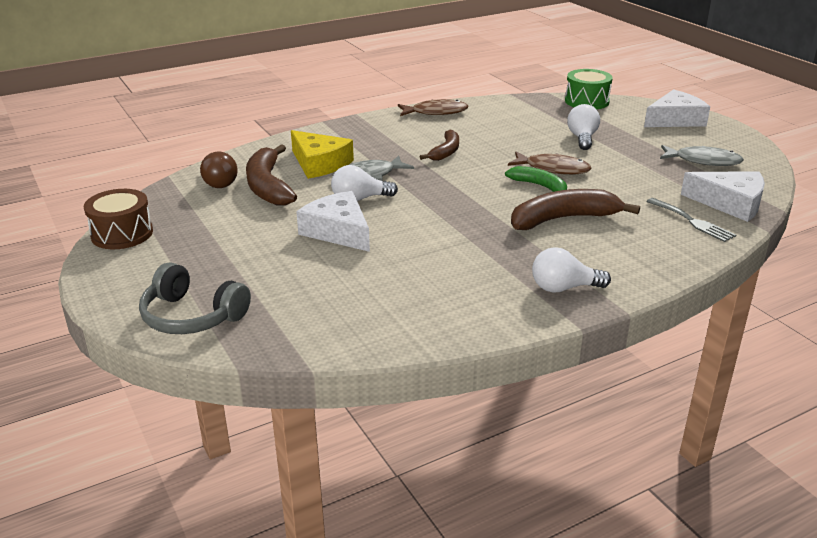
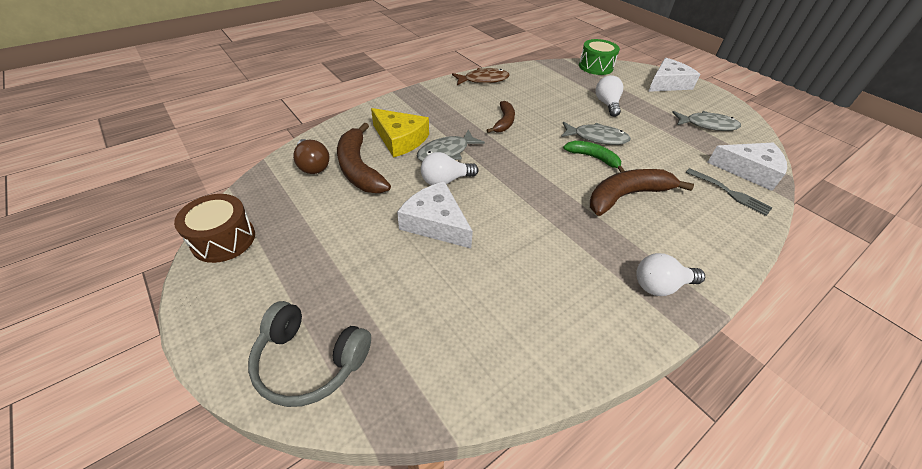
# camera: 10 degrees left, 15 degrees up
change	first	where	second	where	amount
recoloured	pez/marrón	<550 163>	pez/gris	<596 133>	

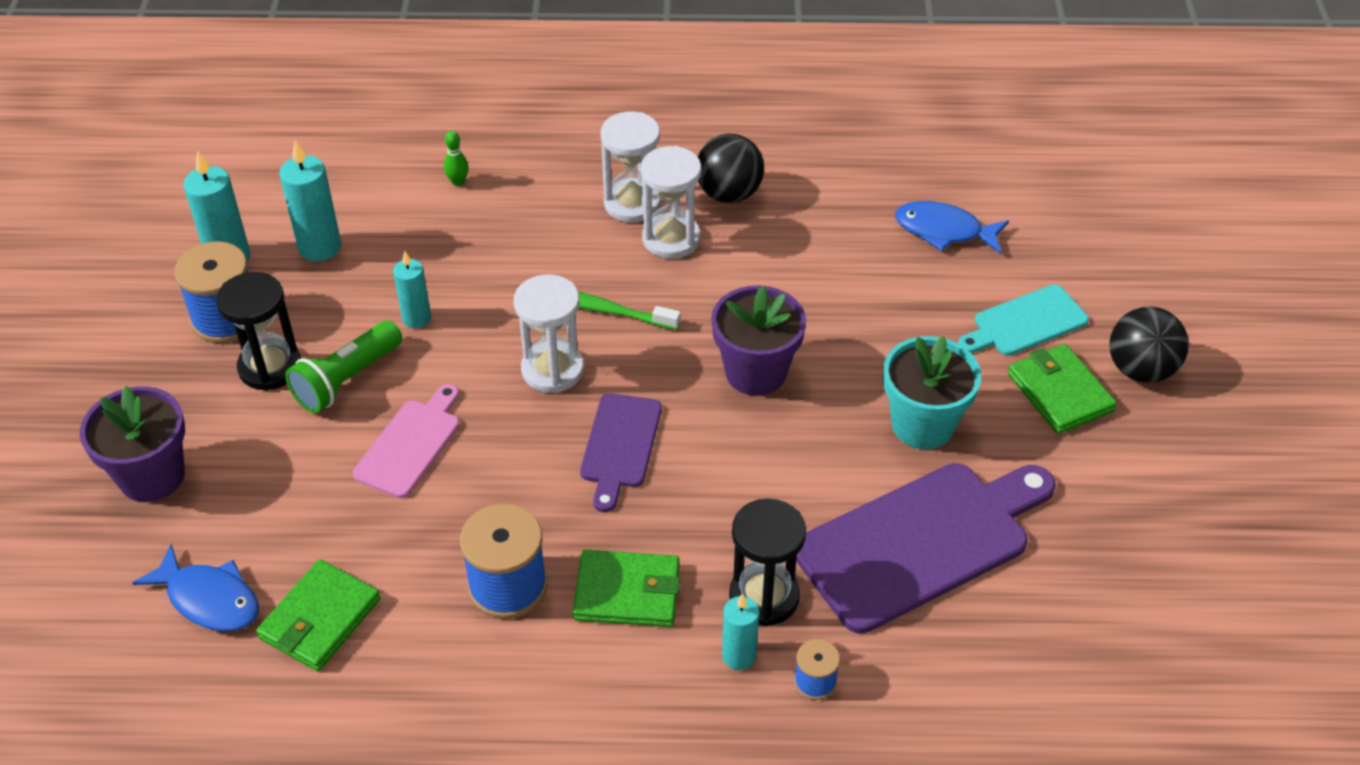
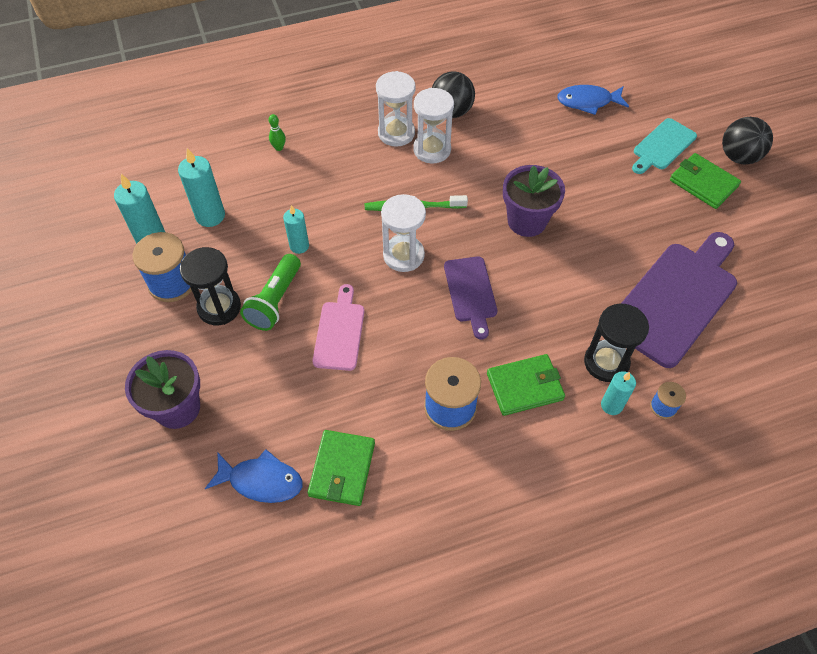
# camera: 20 degrees left, 10 degrees up
change	first	where	second	where	amount
removed	maceta/turquesa	<932 392>			

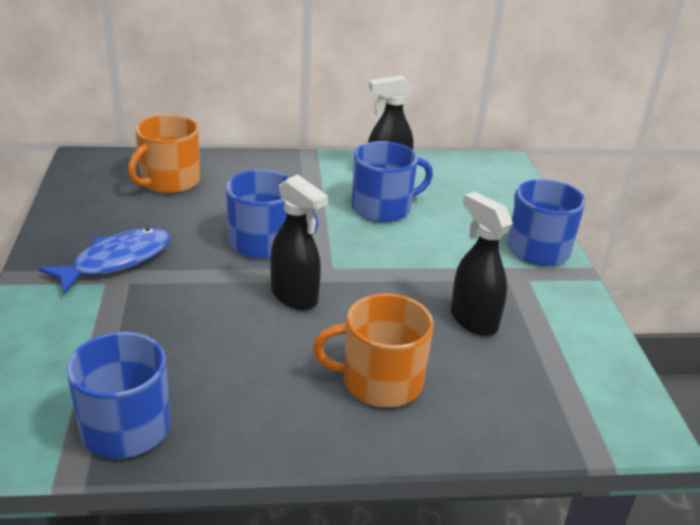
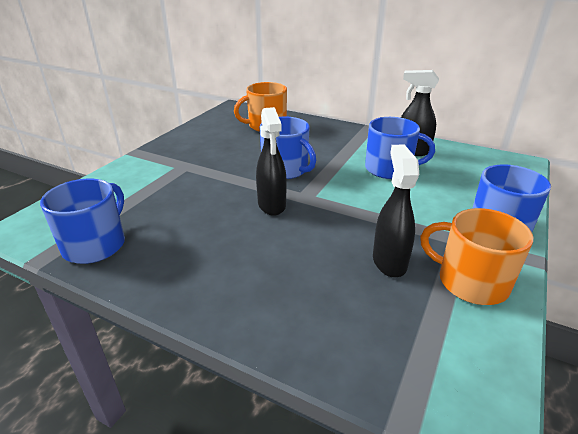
# camera: 35 degrees right, 0 degrees up
change	first	where	second	where	amount
removed	pez/azul	<105 261>			
moved	taza/naranja	<373 350>		<476 256>	

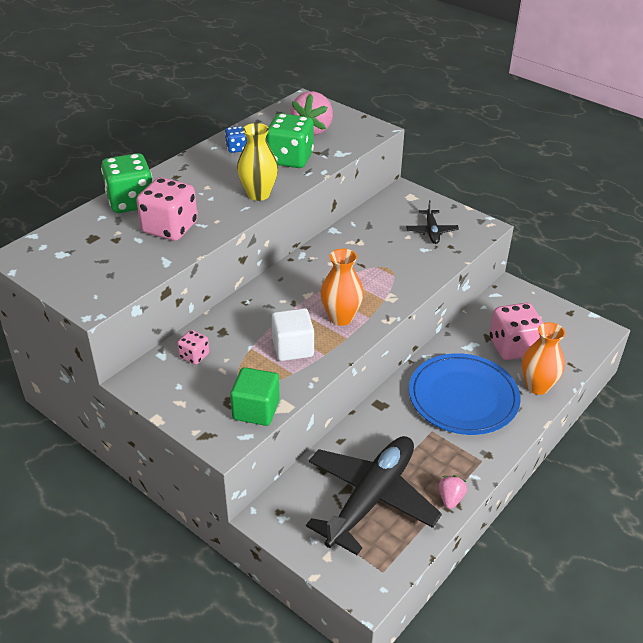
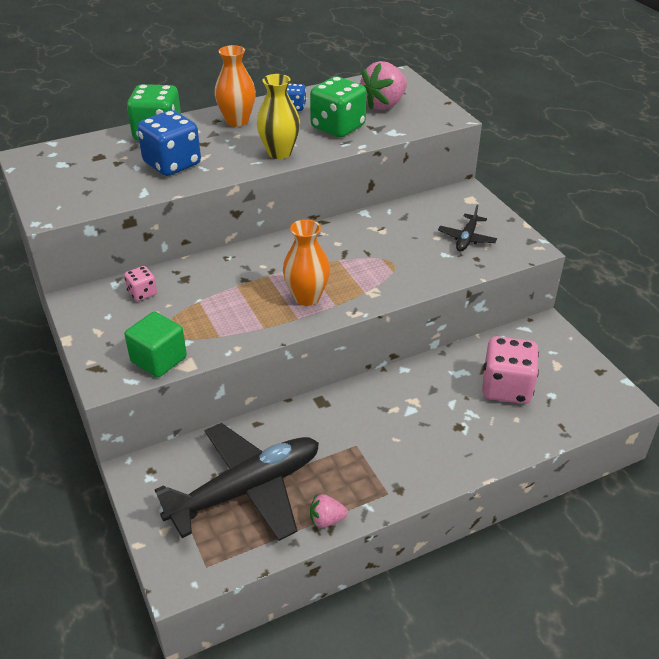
# camera: 25 degrees right, 0 degrees up
change	first	where	second	where	amount
recoloured	dado/rosa	<167 209>	dado/azul	<169 143>	
removed	cubo/blanco	<293 334>			
moved	florero/naranja	<543 358>		<235 86>	
removed	plato/azul	<465 394>			
turned	fresa/rosa	<453 492>		<329 511>	135 degrees counterclockwise

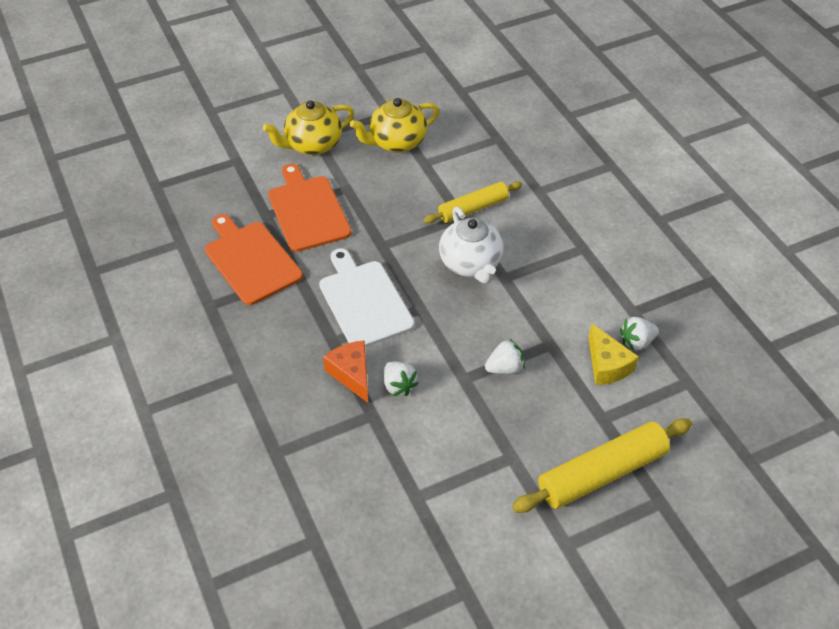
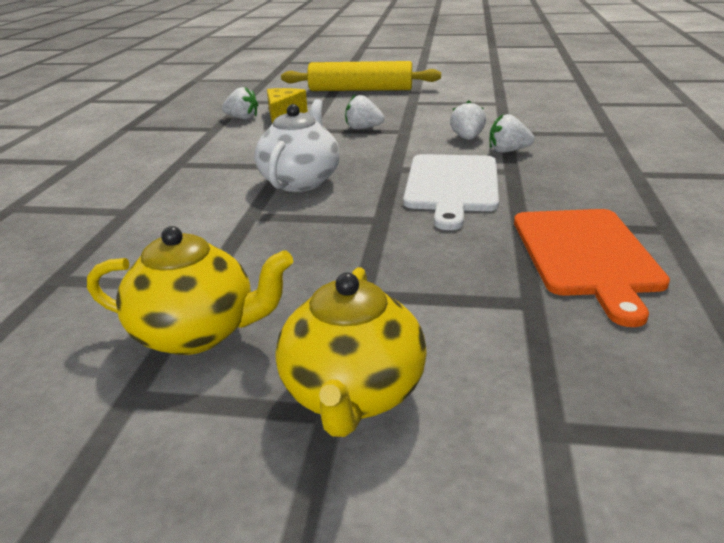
# camera: 145 degrees left, 20 degrees down
change	first	where	second	where	amount
turned	tetera/amarillo	<308 127>		<351 352>	90 degrees clockwise
removed	tabla de cortar/naranja	<309 208>			
removed	rodillo/amarillo	<473 202>			
replaced	queso/naranja	<345 371>	fresa/blanco	<511 133>	

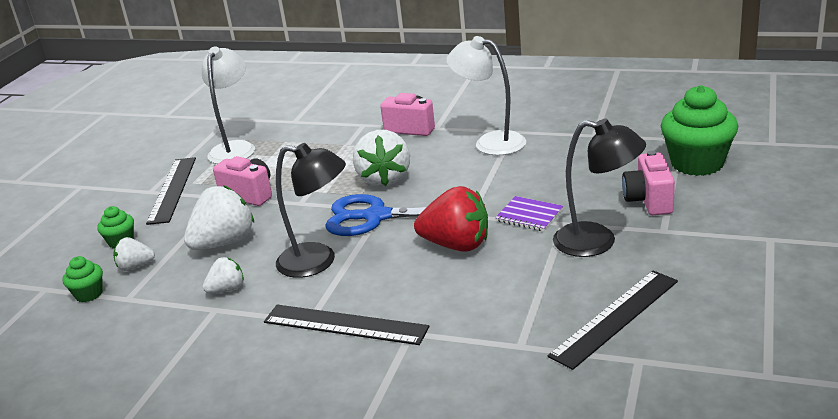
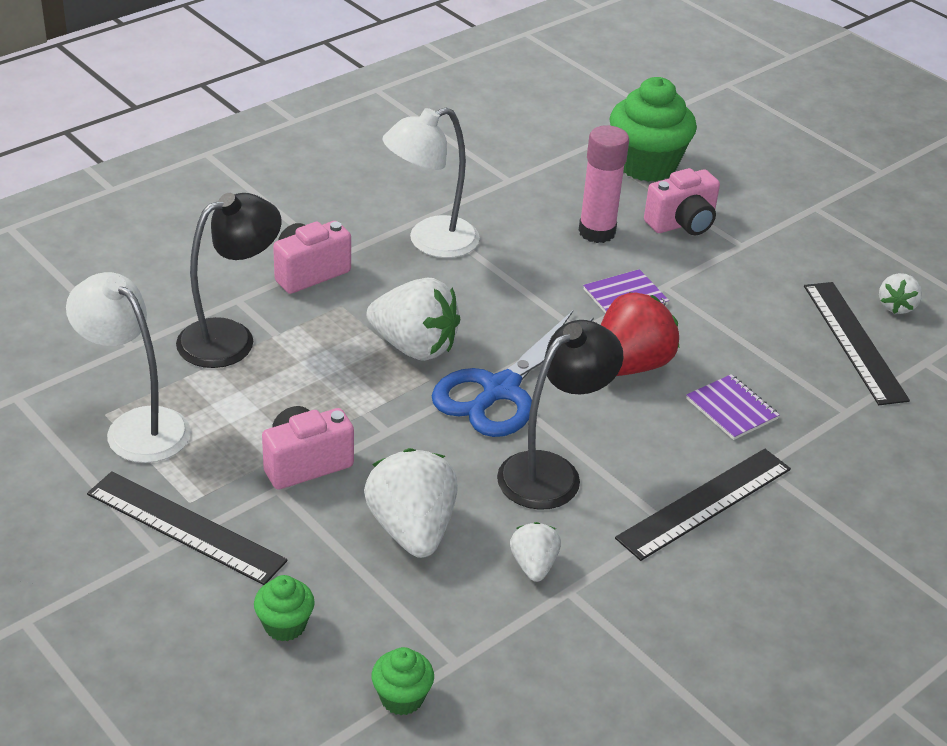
# camera: 65 degrees left, 10 degrees up
change	first	where	second	where	amount
moved	lámpara/negro	<599 188>		<229 280>	
turned	cámara/rosa	<648 182>		<682 202>	60 degrees counterclockwise
moved	fresa/blanco	<134 254>		<900 293>	
added			barra de pegamento/rosa	<603 184>	
added			cuaderno/morado	<733 407>	

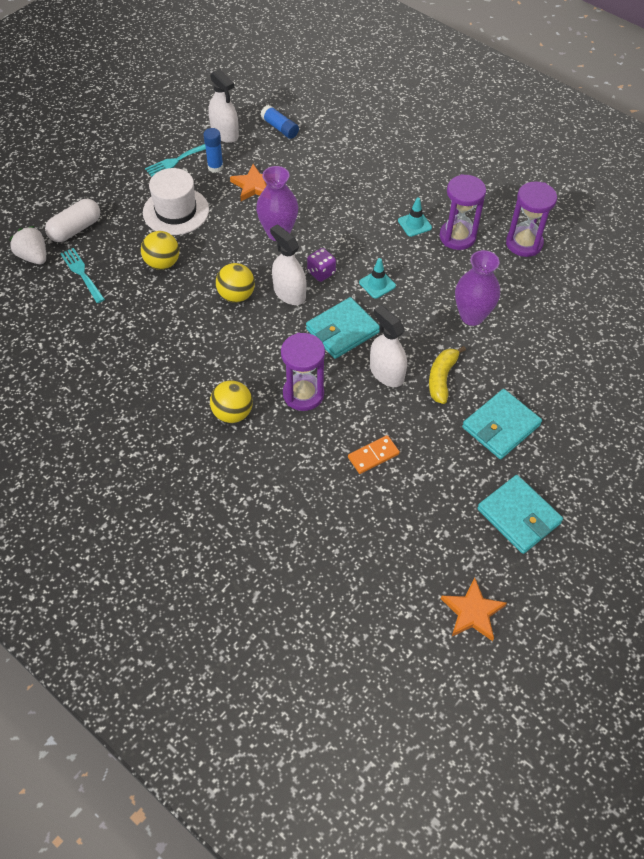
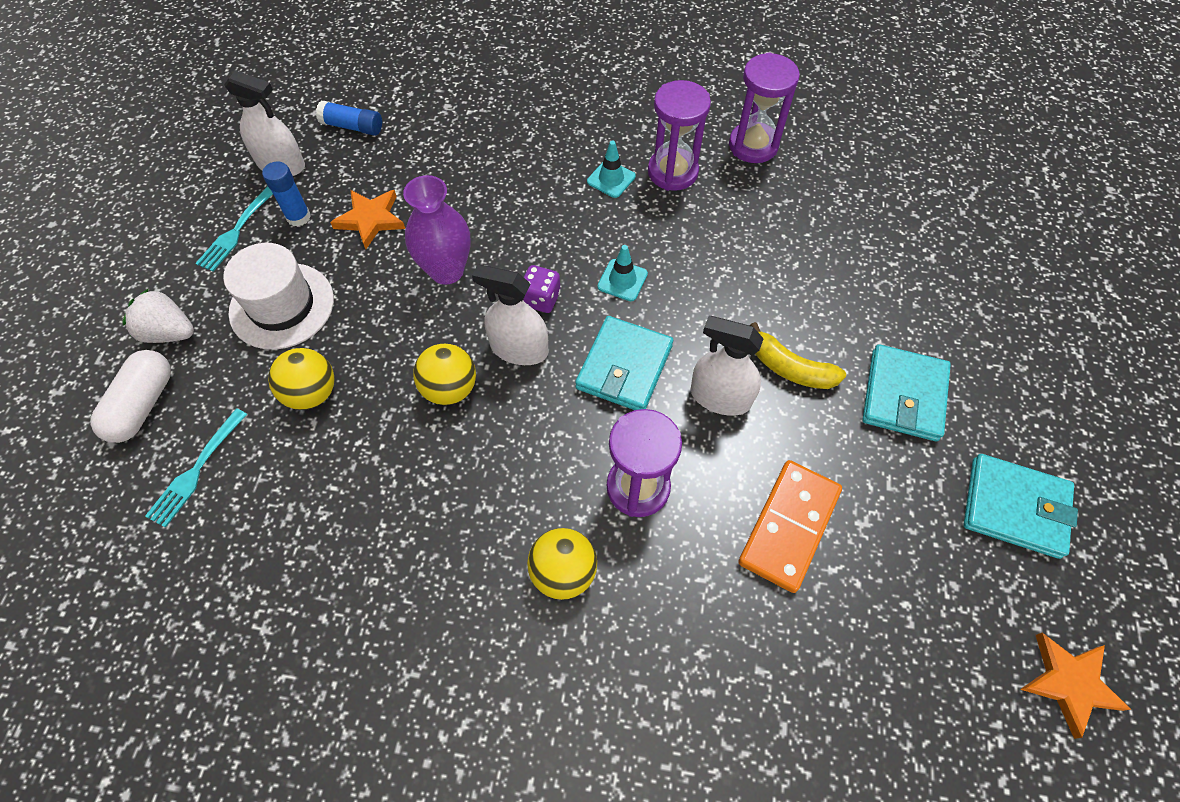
# camera: 30 degrees left, 5 degrees up
change	first	where	second	where	amount
moved	fresa/blanco	<27 245>		<158 315>	
turned	tenedor/turquesa	<82 275>		<196 468>	90 degrees counterclockwise
removed	florero/morado	<477 288>			
turned	plátano/amarillo	<447 375>		<798 355>	45 degrees counterclockwise
resized	ficha de dominó/naranja	<374 454>		<790 526>	x1.71

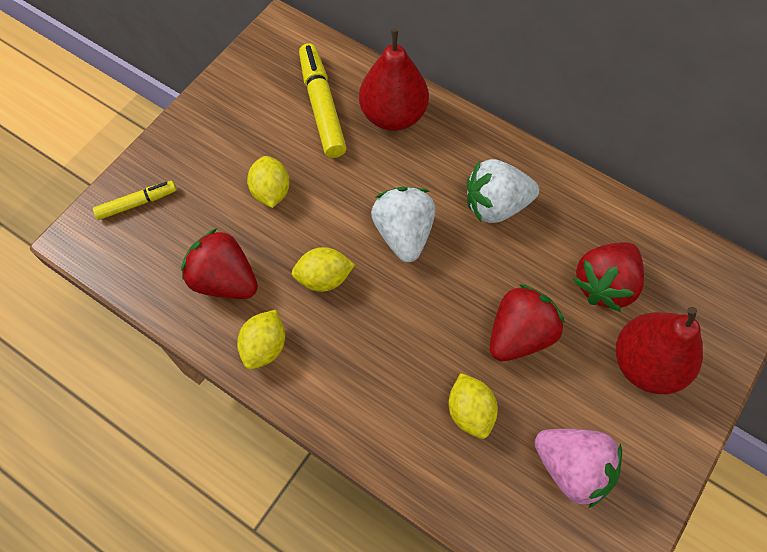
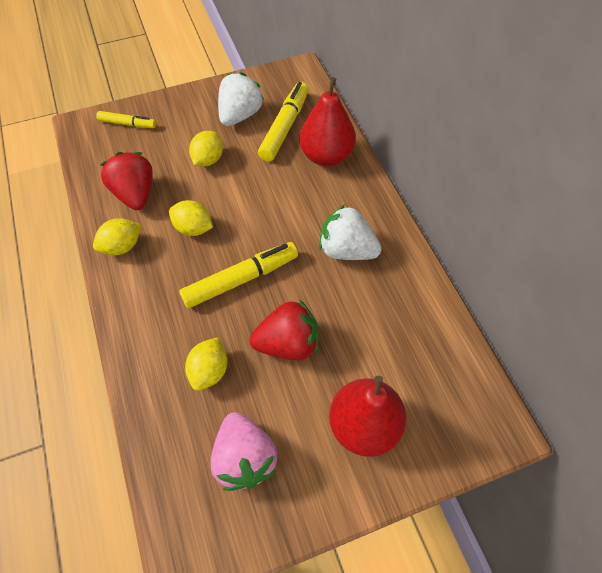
# camera: 35 degrees right, 5 degrees down
change	first	where	second	where	amount
moved	fresa/blanco	<403 224>		<241 99>	
removed	fresa/rojo	<608 277>			
added			rotulador/amarillo	<238 275>	

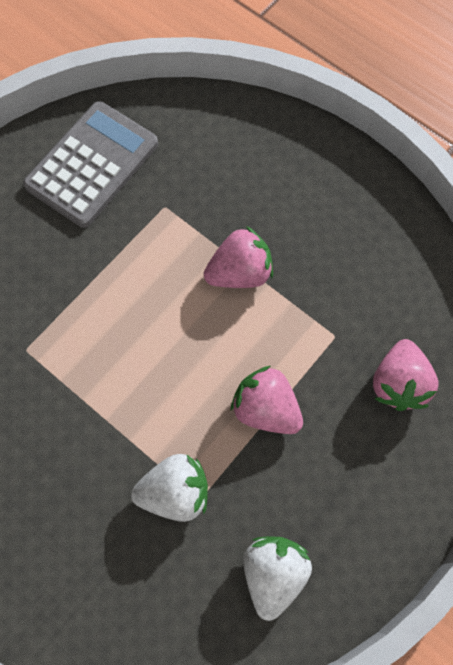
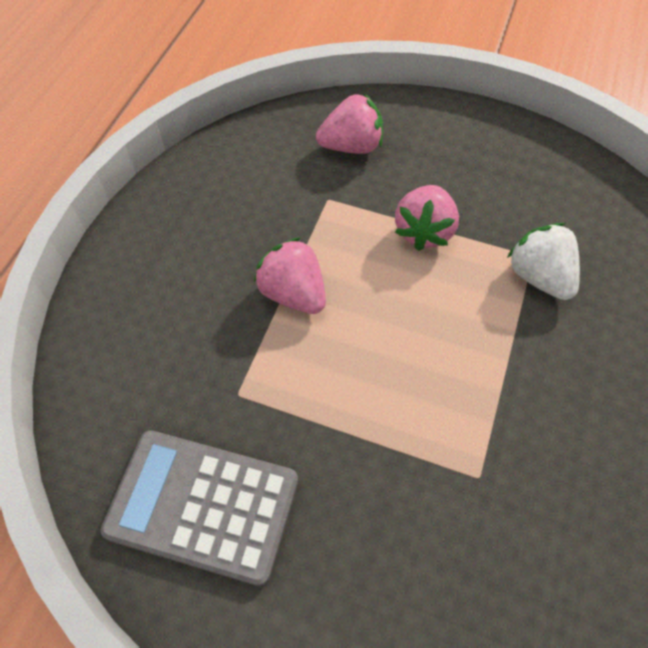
# camera: 110 degrees left, 10 degrees down
change	first	where	second	where	amount
removed	fresa/blanco	<277 578>			

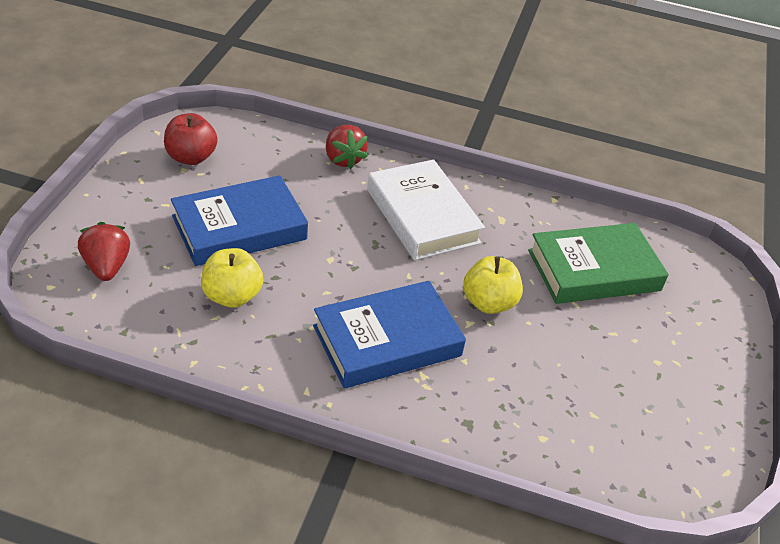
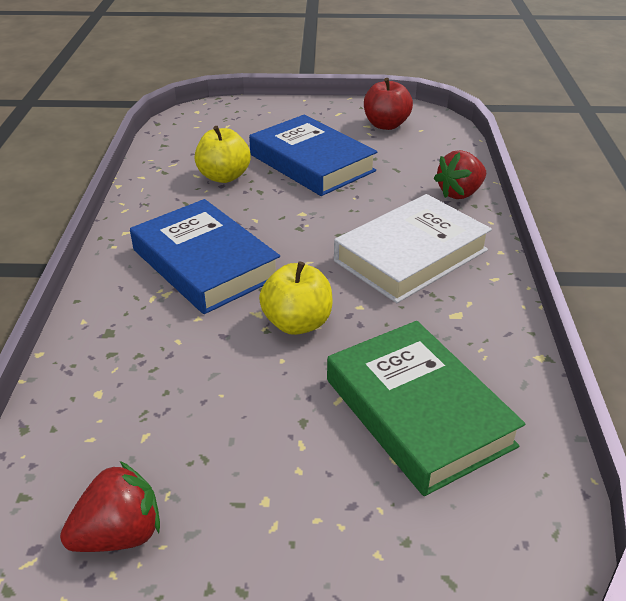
# camera: 80 degrees right, 5 degrees down
change	first	where	second	where	amount
moved	fresa/rojo	<104 251>		<110 506>	

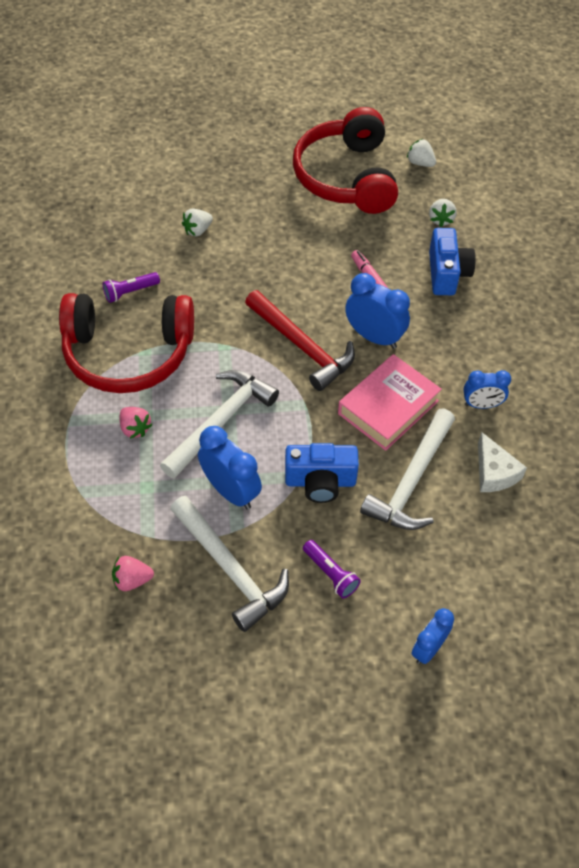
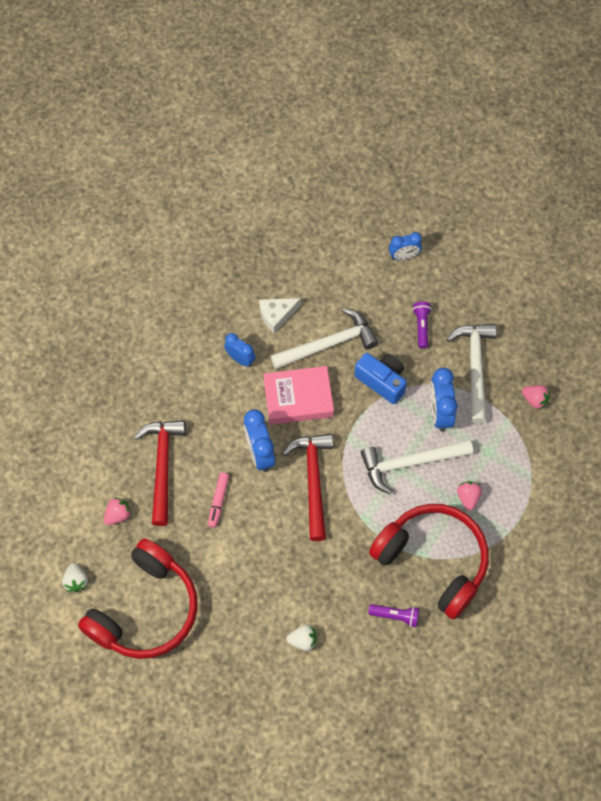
# camera: 140 degrees left, 10 degrees up
change	first	where	second	where	amount
recoloured	fresa/blanco	<443 213>	fresa/rosa	<118 511>	
replaced	cámara/azul	<452 261>	martillo/rojo	<160 473>	
turned	queso/blanco	<502 462>		<280 316>	135 degrees counterclockwise

